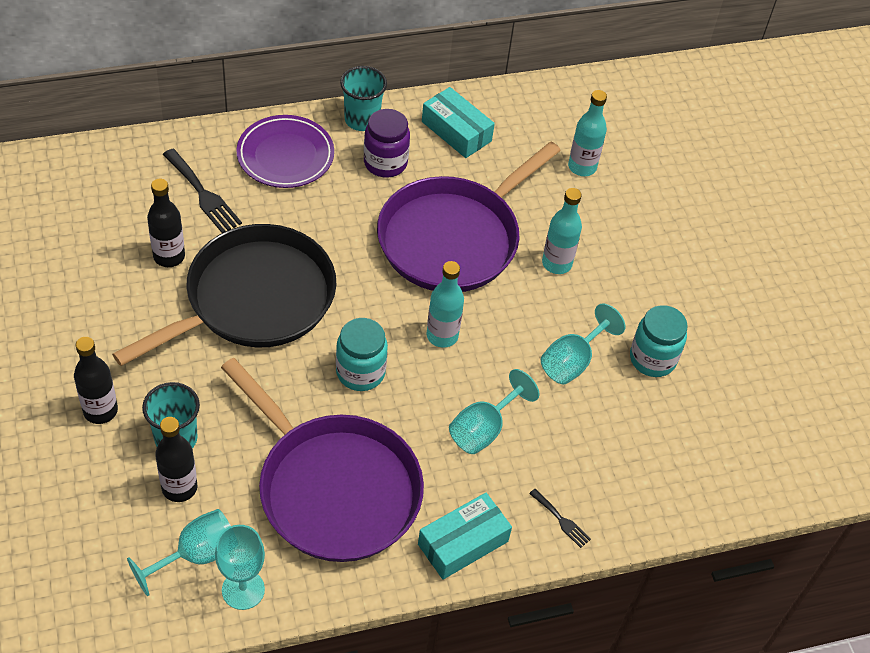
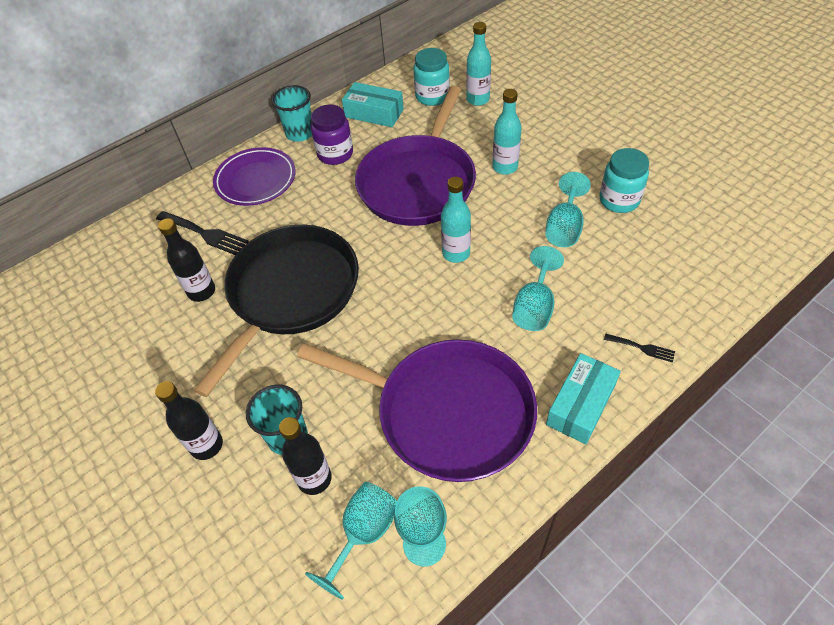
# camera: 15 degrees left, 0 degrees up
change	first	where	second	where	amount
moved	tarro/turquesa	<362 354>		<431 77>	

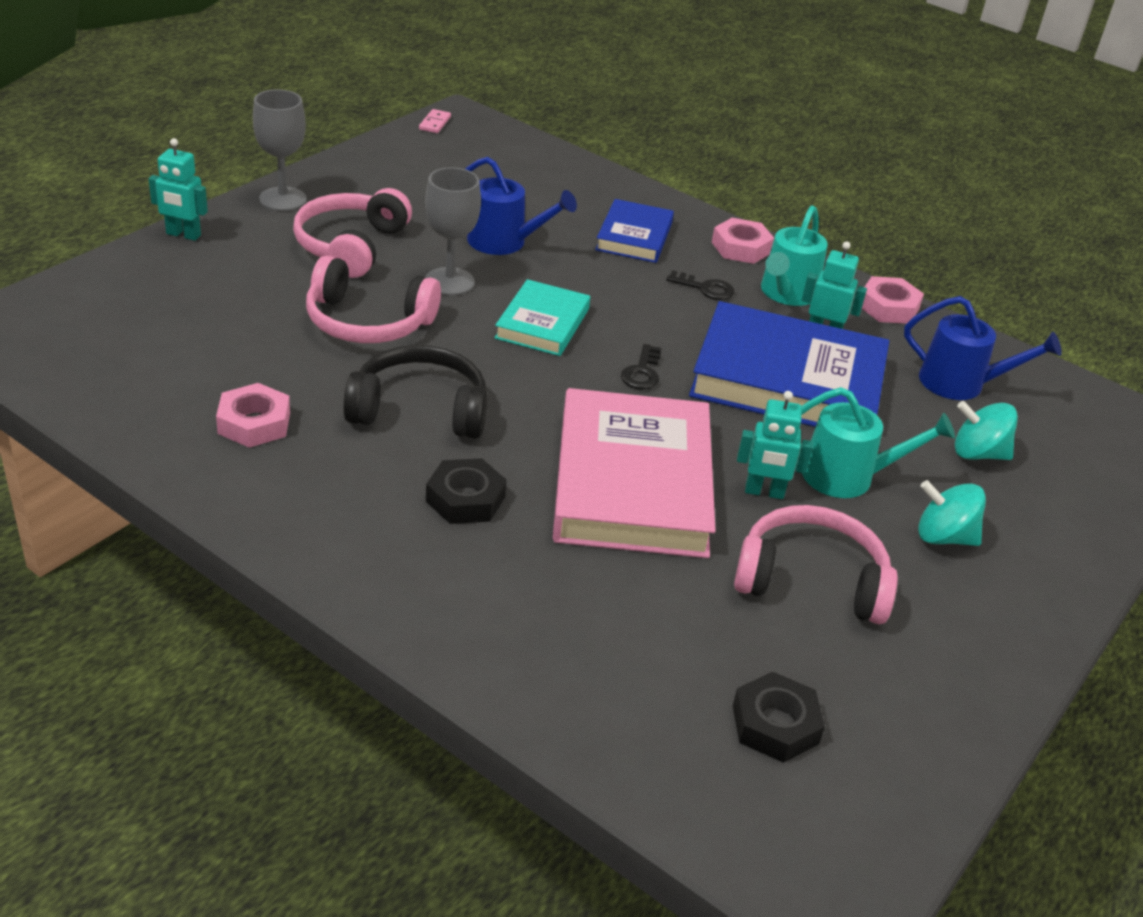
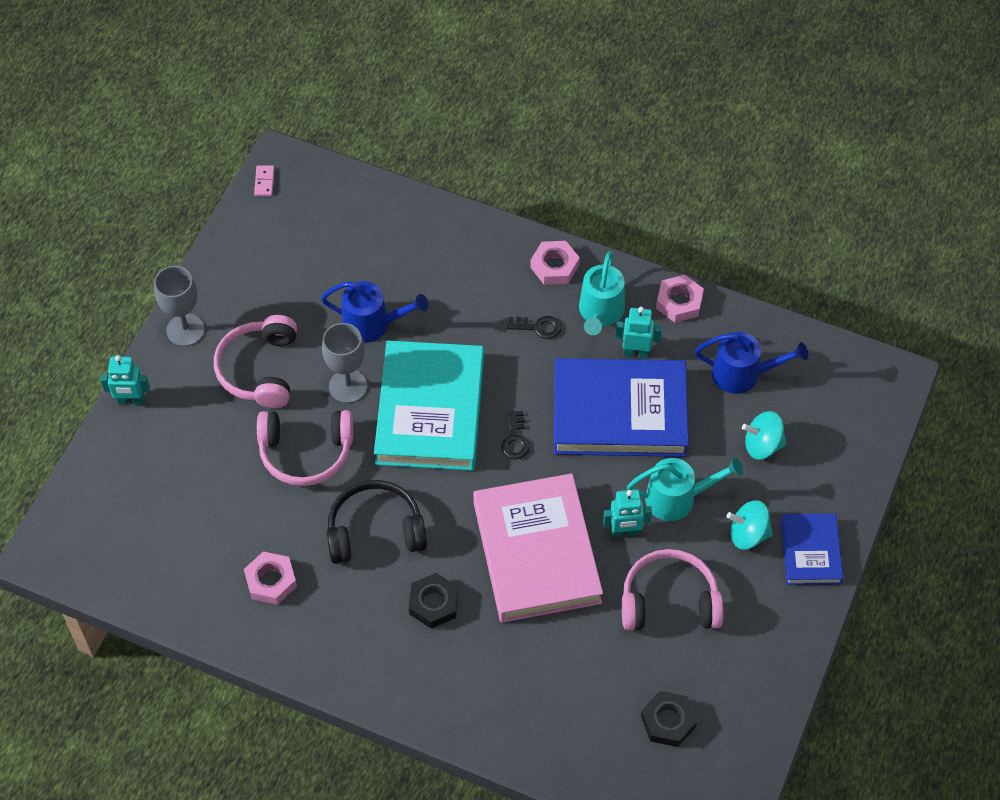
# camera: 10 degrees left, 20 degrees up
change	first	where	second	where	amount
moved	libro/azul	<634 231>		<812 549>	
resized	libro/turquesa	<542 317>		<429 406>	x1.88

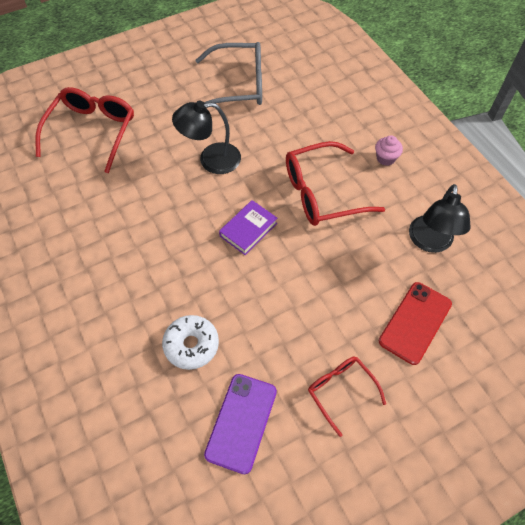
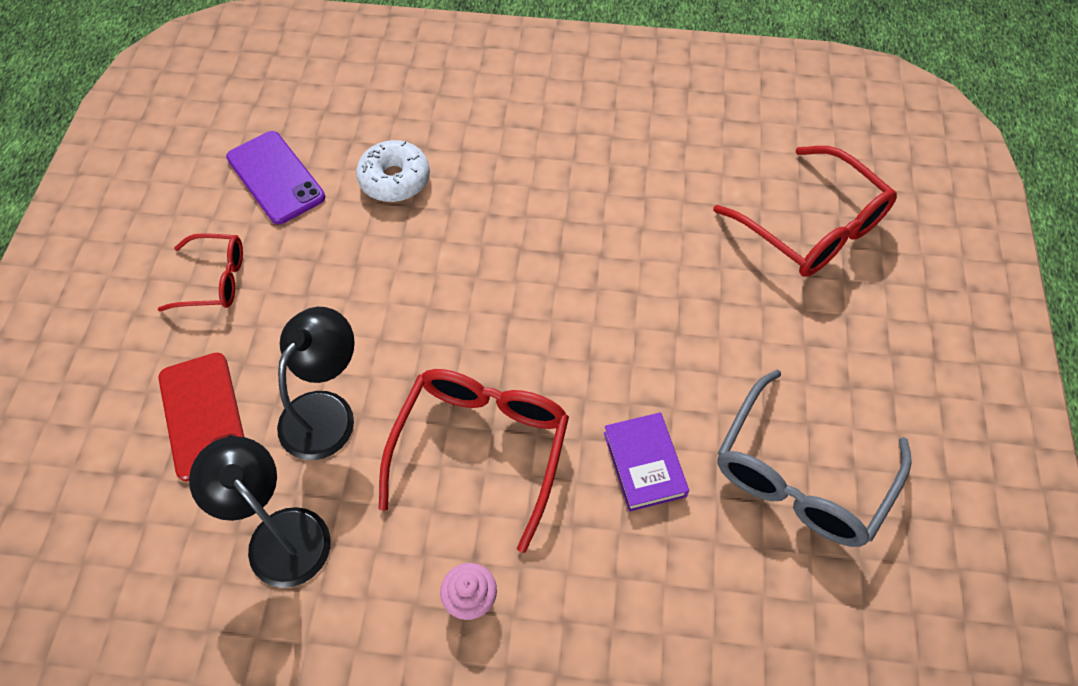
# camera: 125 degrees right, 0 degrees up
change	first	where	second	where	amount
moved	lámpara/negro	<206 137>		<316 383>	
moved	libro/morado	<248 227>		<646 462>	

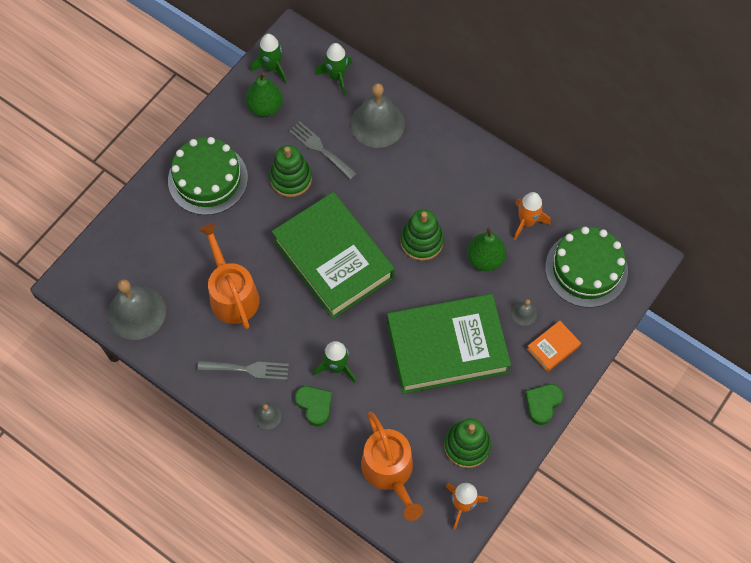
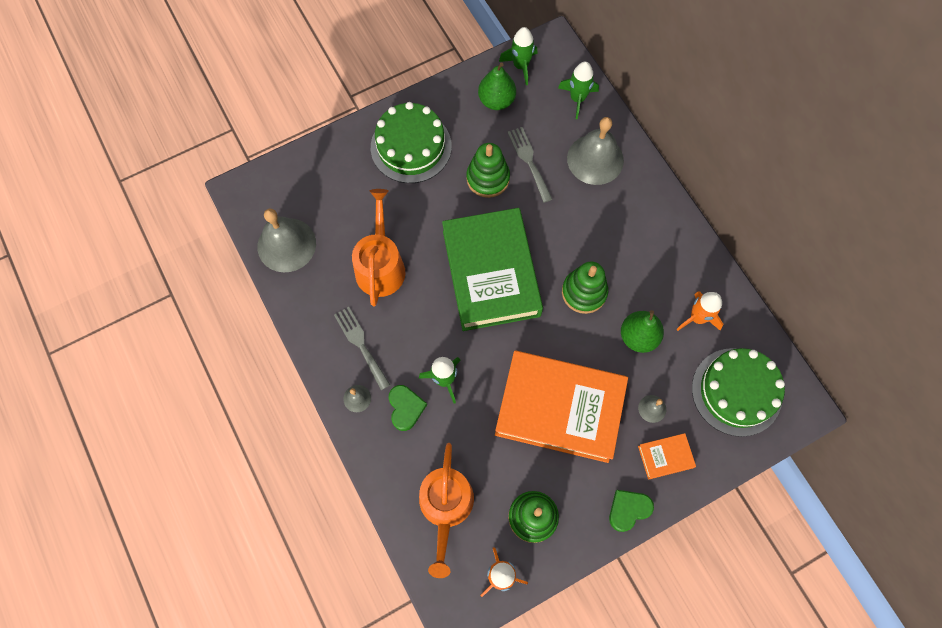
# camera: 25 degrees right, 5 degrees up
change	first	where	second	where	amount
recoloured	libro/verde	<449 344>	libro/naranja	<561 407>	
turned	tenedor/gris	<243 370>		<362 348>	150 degrees counterclockwise

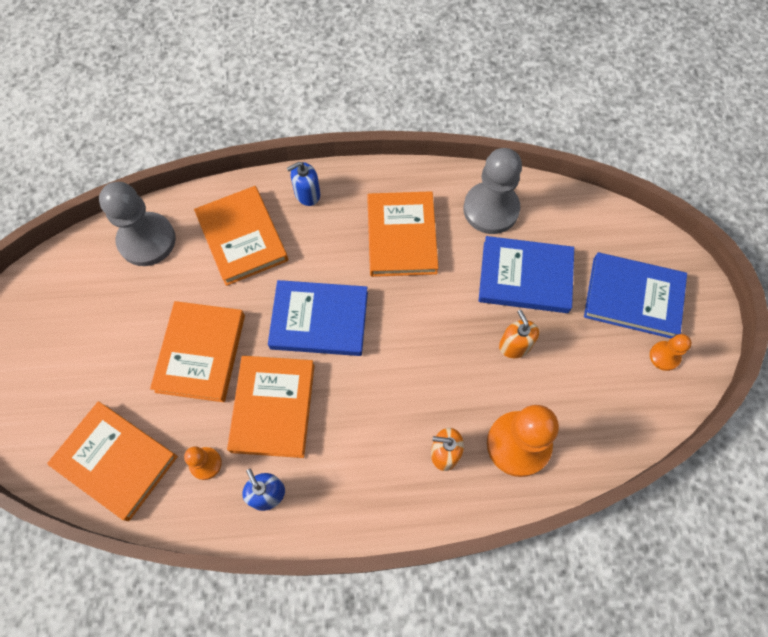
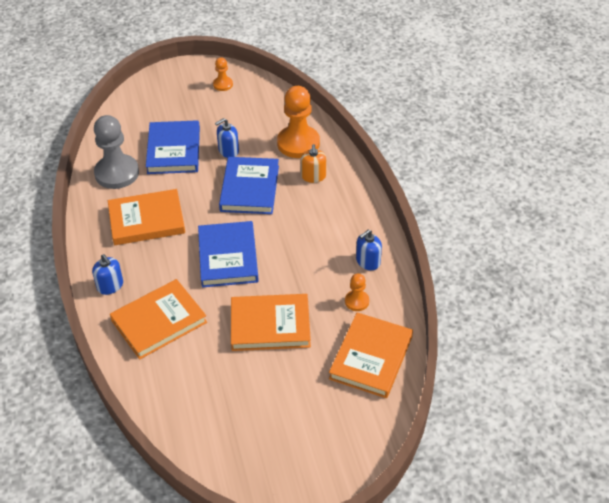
# camera: 100 degrees left, 20 degrees down
change	first	where	second	where	amount
removed	peón/gris	<137 224>			
moved	libro/azul	<635 295>		<249 185>	
recoloured	dispensador de jabón/naranja	<519 334>	dispensador de jabón/azul	<227 138>	
removed	libro/naranja	<270 407>			

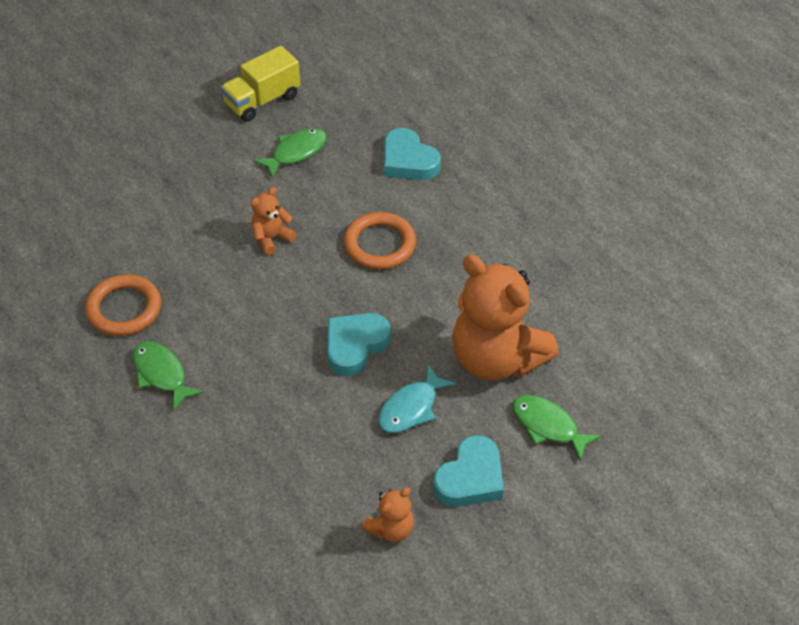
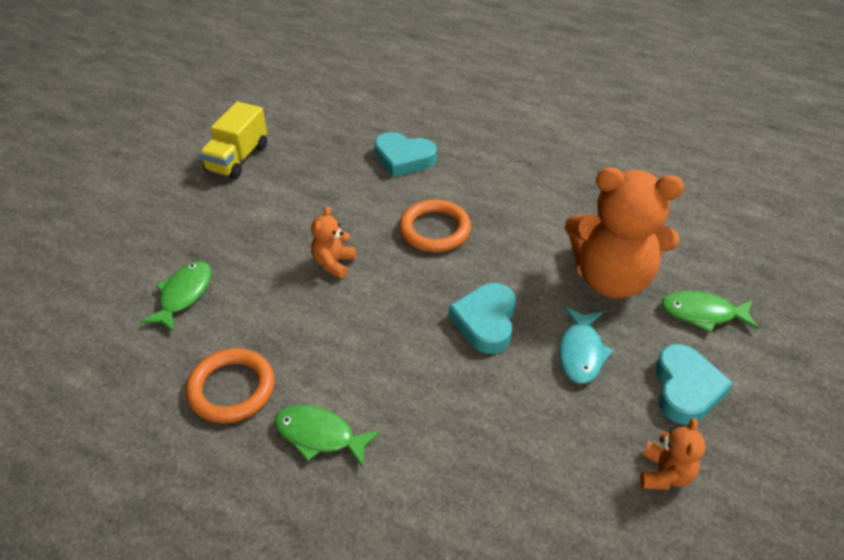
# camera: 30 degrees left, 5 degrees down
change	first	where	second	where	amount
moved	pez/verde	<289 153>		<175 296>	

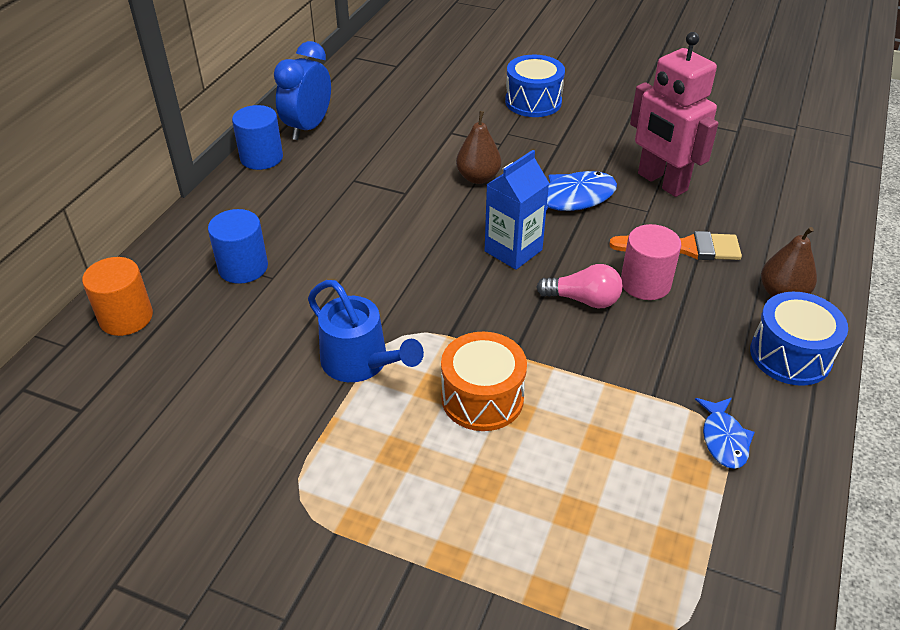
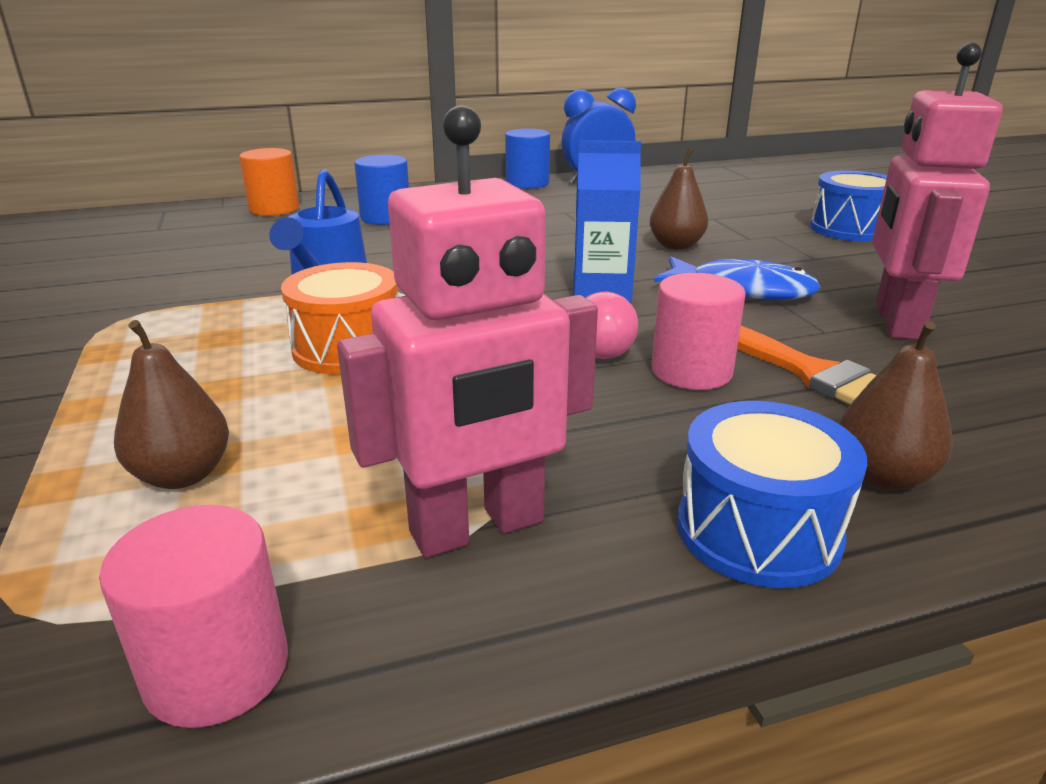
# camera: 50 degrees right, 15 degrees down
change	first	where	second	where	amount
replaced	pez/azul	<725 433>	robot/rosa	<467 331>	
added			pera/marrón	<171 404>	
added			cilindro/rosa	<193 616>	

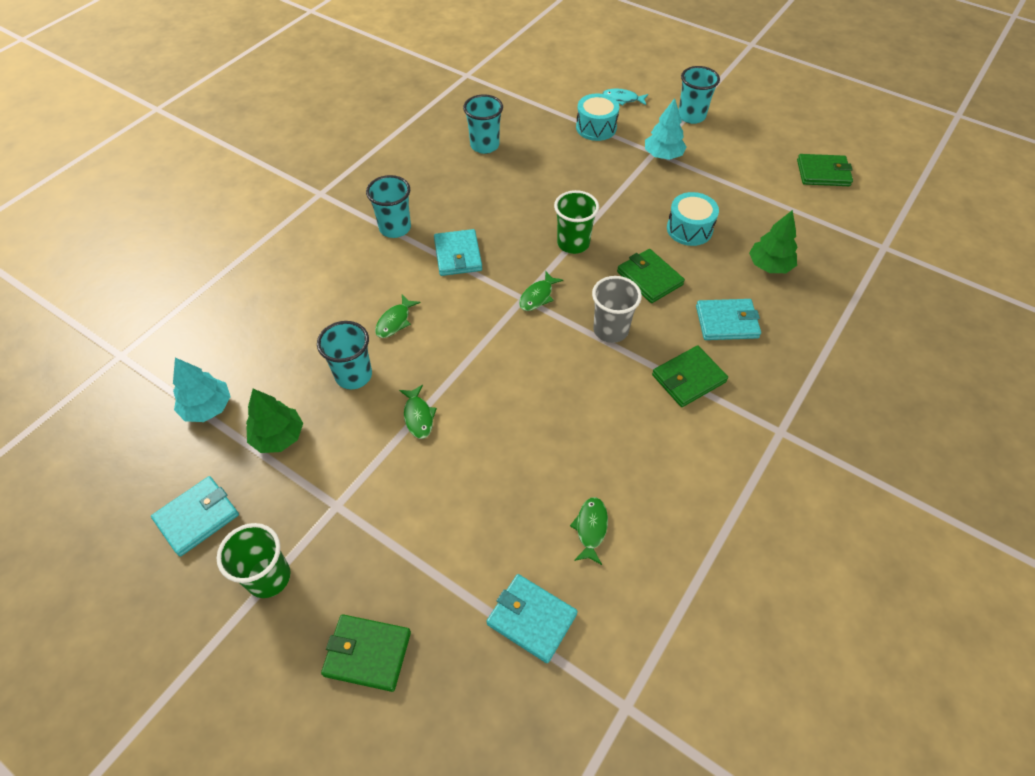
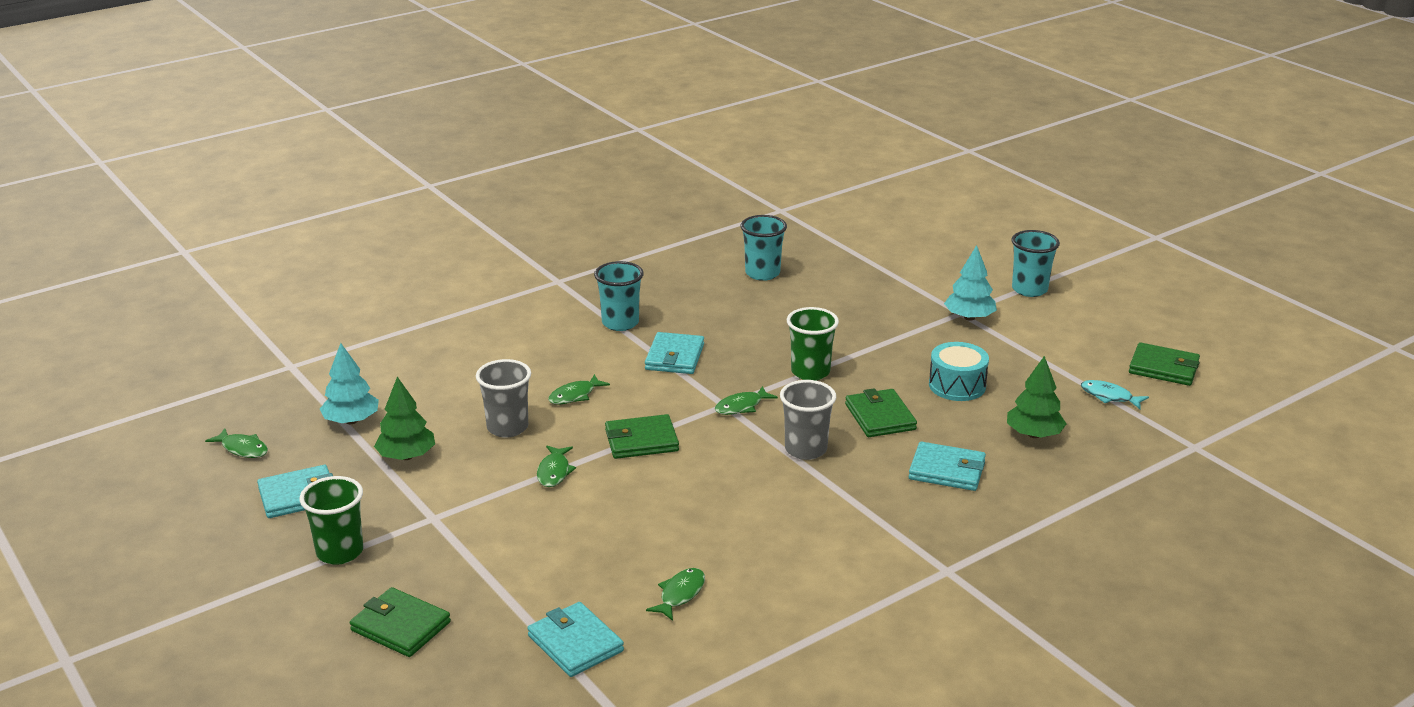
# camera: 20 degrees right, 25 degrees down
change	first	where	second	where	amount
moved	pez/turquesa	<625 97>		<1115 394>	
removed	tambor/turquesa	<597 117>			
recoloured	vaso/turquesa	<344 355>	vaso/gris	<503 398>	
moved	cartera/verde	<690 376>		<642 436>	
added			pez/verde	<236 443>	

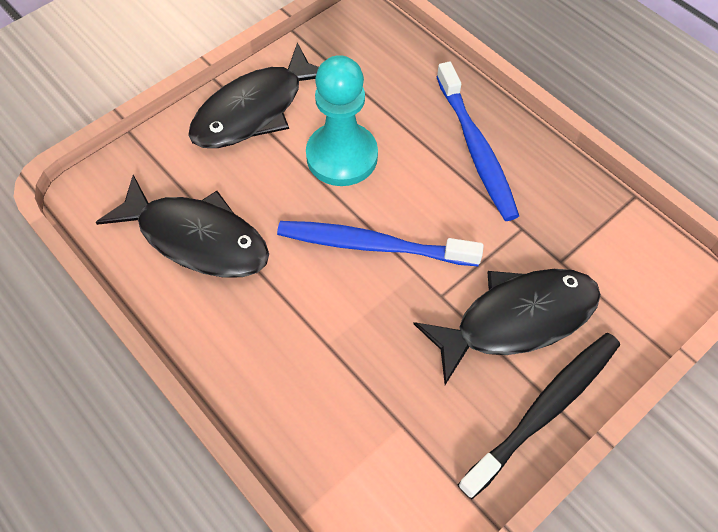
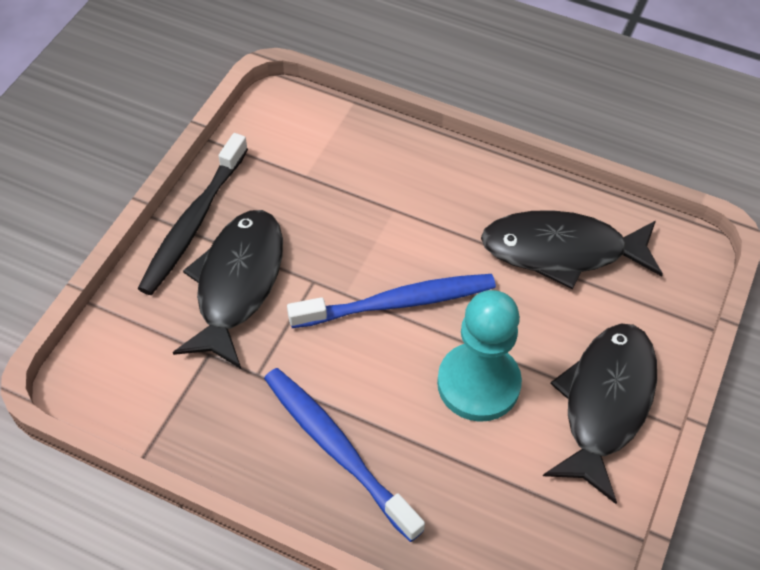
# camera: 155 degrees right, 5 degrees down
change	first	where	second	where	amount
turned	pez/negro	<507 327>		<228 289>	150 degrees clockwise

